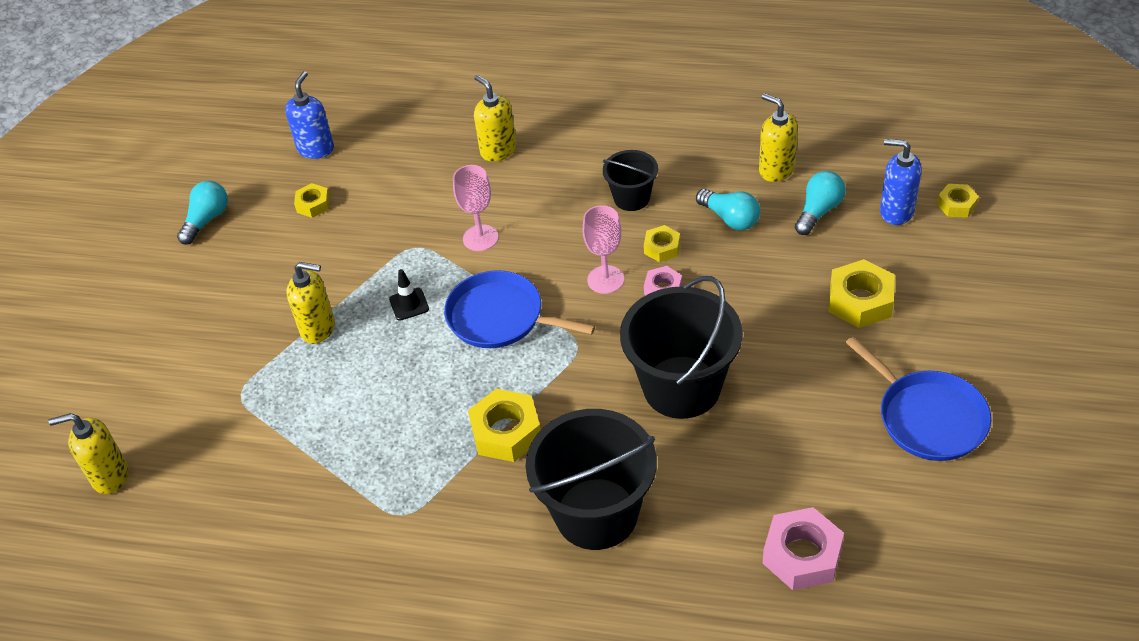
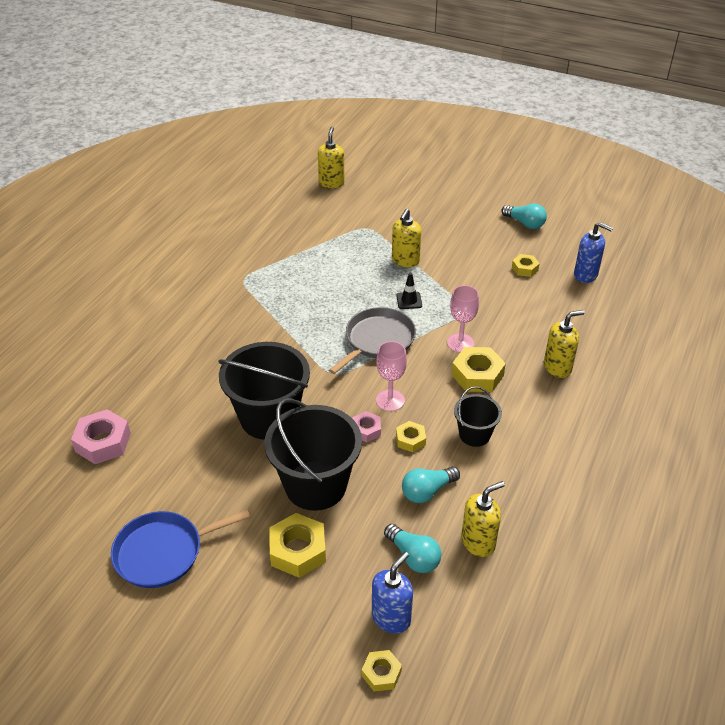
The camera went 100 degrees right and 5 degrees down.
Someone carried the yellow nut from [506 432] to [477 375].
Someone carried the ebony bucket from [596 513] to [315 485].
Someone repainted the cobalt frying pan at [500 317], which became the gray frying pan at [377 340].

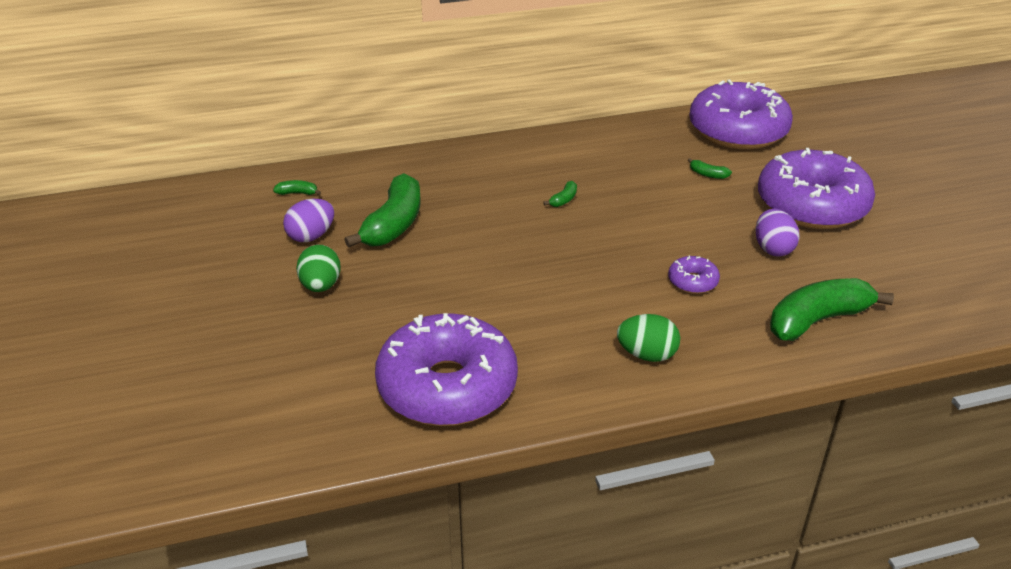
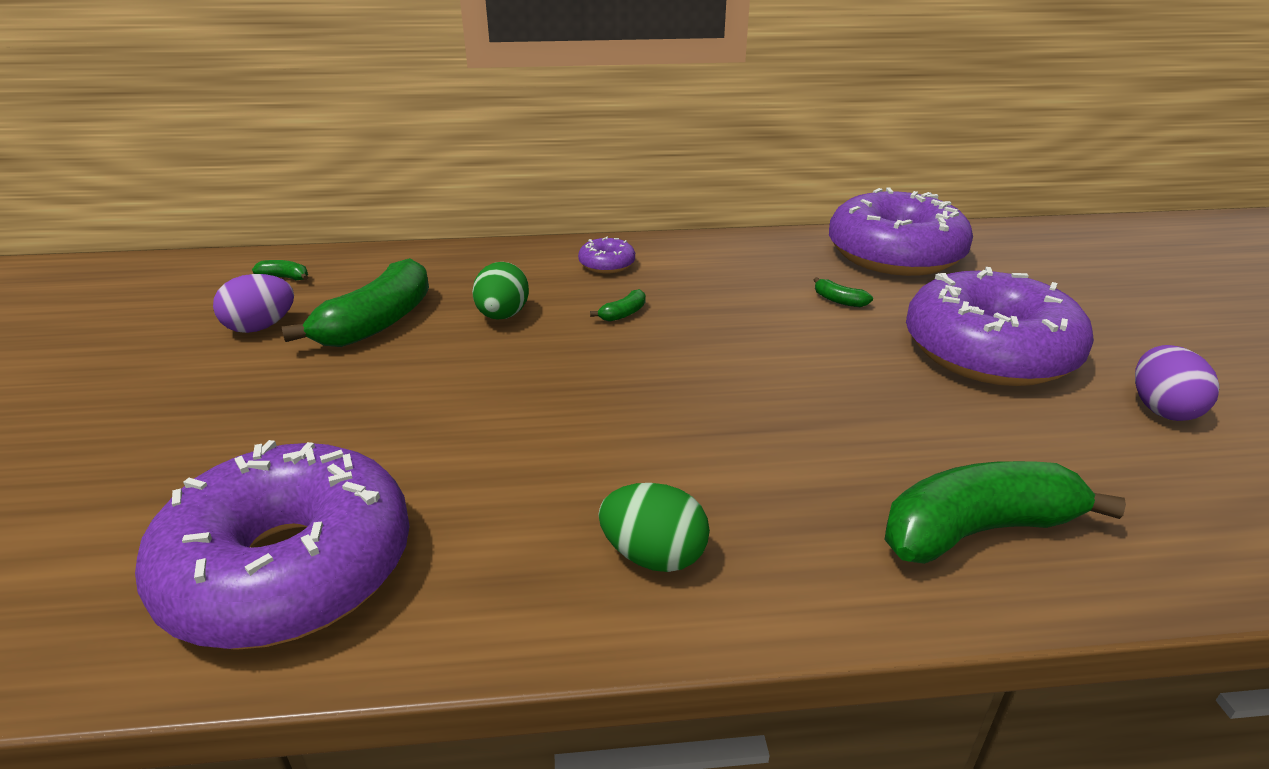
The camera went 10 degrees right and 5 degrees down.
Someone carried the green egg shape from [321 286] to [502 316].
Someone carried the purple doughnut from [692 281] to [607 264].
Someone carried the purple egg shape from [773 249] to [1161 409].

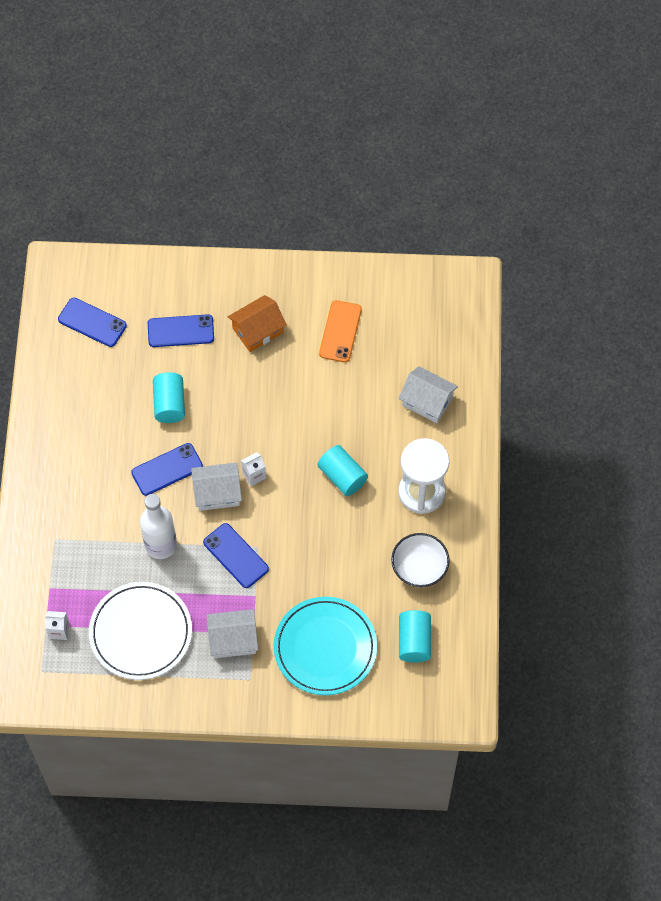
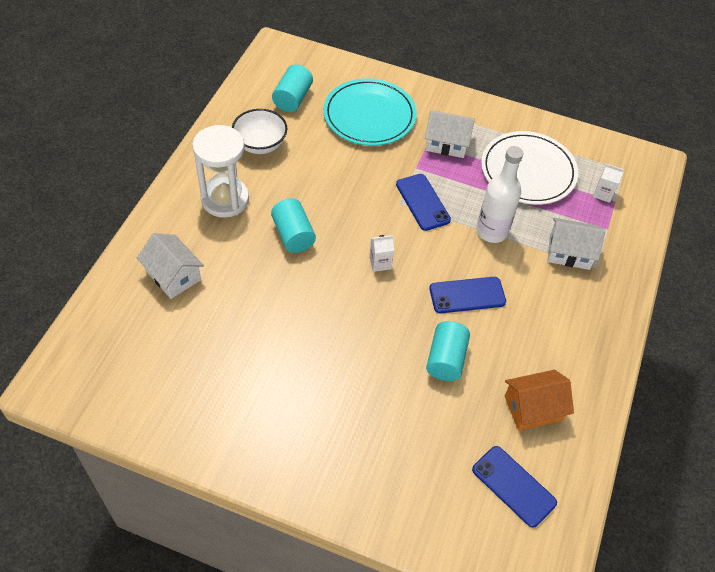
The camera went 165 degrees left and 10 degrees down.
Someone took away the cobalt mobile phone at [180 331].
Someone took away the bright orange mobile phone at [340 331].
Someone carried the snow-white toy house from [217 493] to [569 252].
Someone carried the bright orange toy house from [257 330] to [533 408].

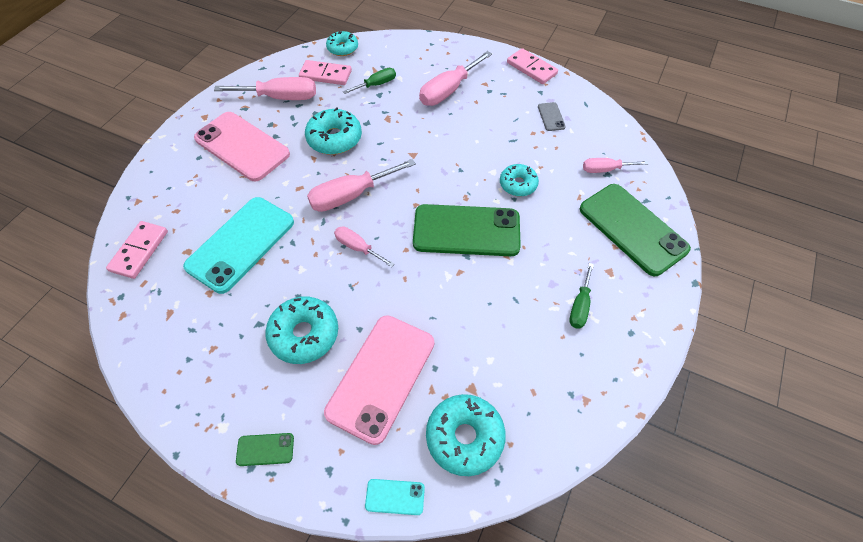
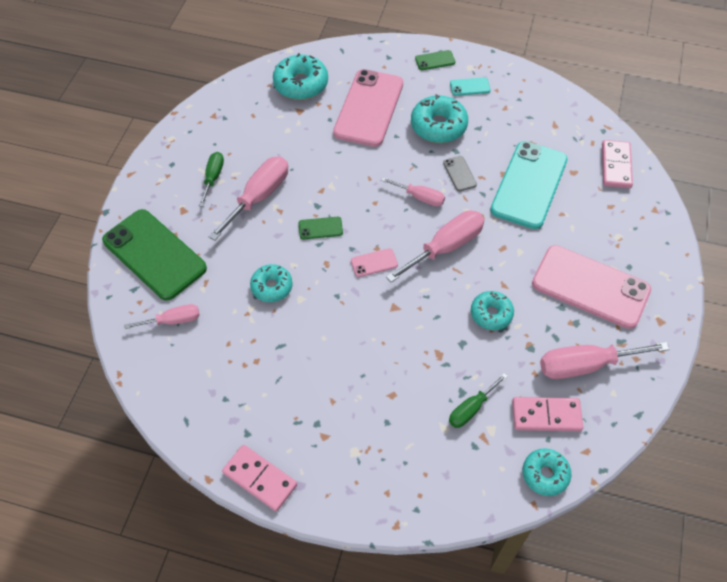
The camera went 170 degrees right and 0 degrees up.
Someone put down the pink mobile phone at [374 263].
Someone carried the aqua mobile phone from [395 497] to [470 87].
Someone carried the pink hand screwdriver from [448 90] to [259 197].
Someone carried the gray mobile phone from [551 117] to [459 174].
Someone scaled the aqua doughnut at [334 138] by 0.65.
Someone scaled the green mobile phone at [466 231] by 0.41.

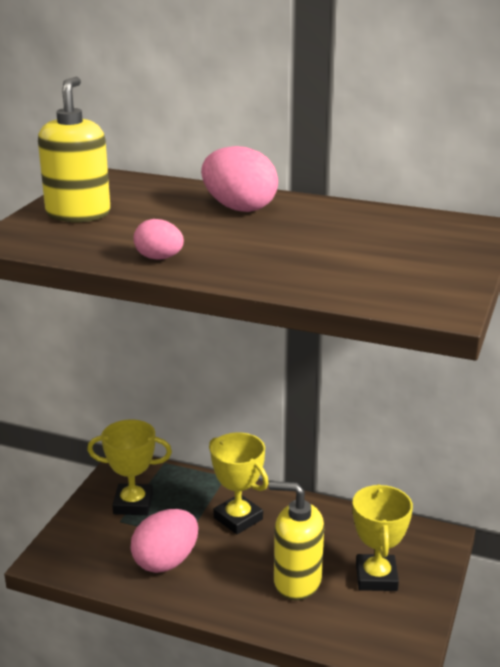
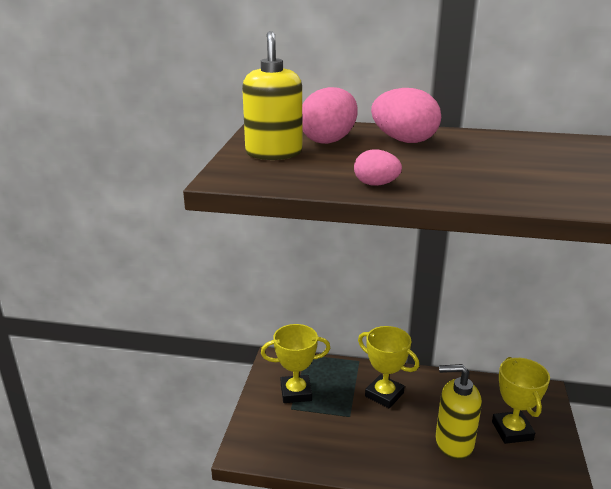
The camera went 10 degrees left and 0 degrees up.
Someone carried the pink egg shape from [166 561] to [329 140].

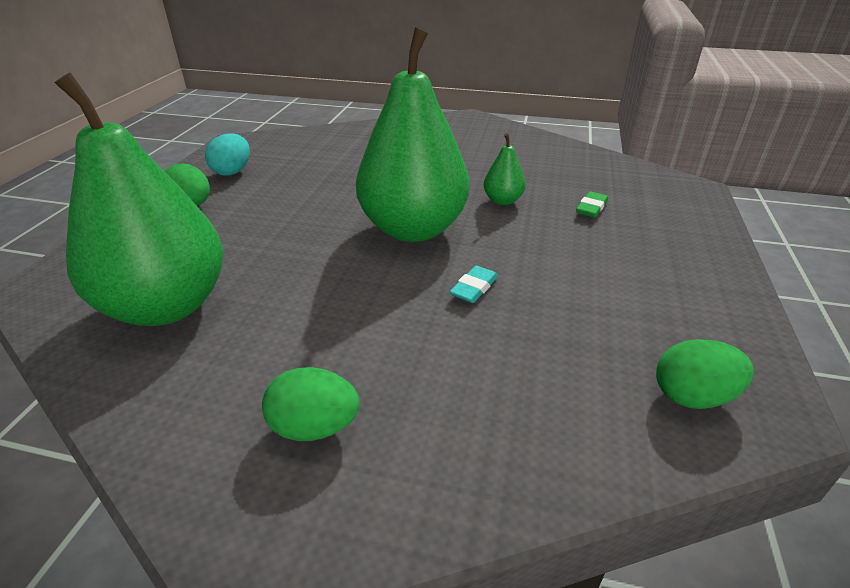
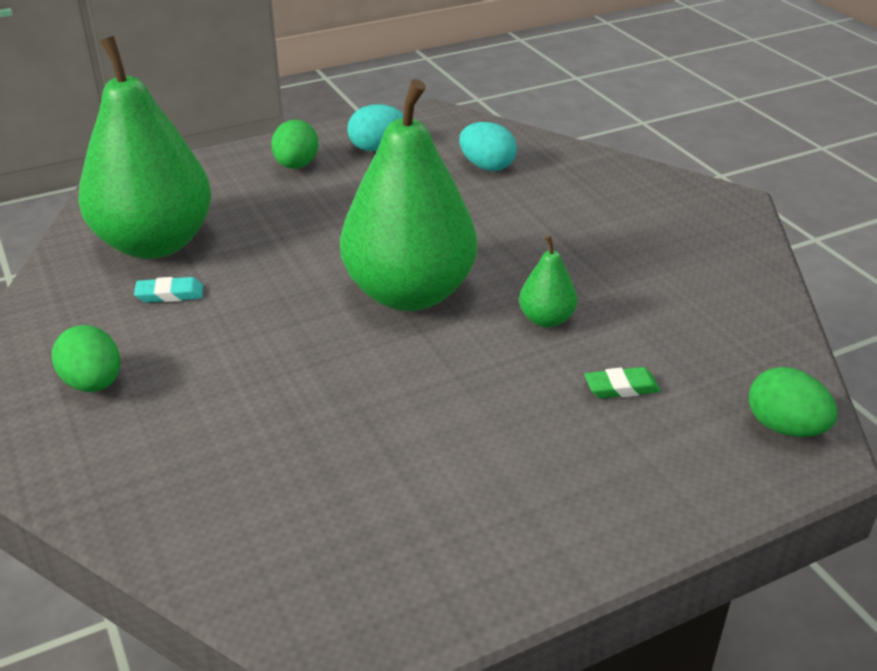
The camera went 50 degrees right and 0 degrees up.
Someone put down the aqua egg shape at [487 166].
Someone carried the aqua pencil eraser from [474 288] to [170 294].
Someone carried the green egg shape from [692 396] to [784 427].

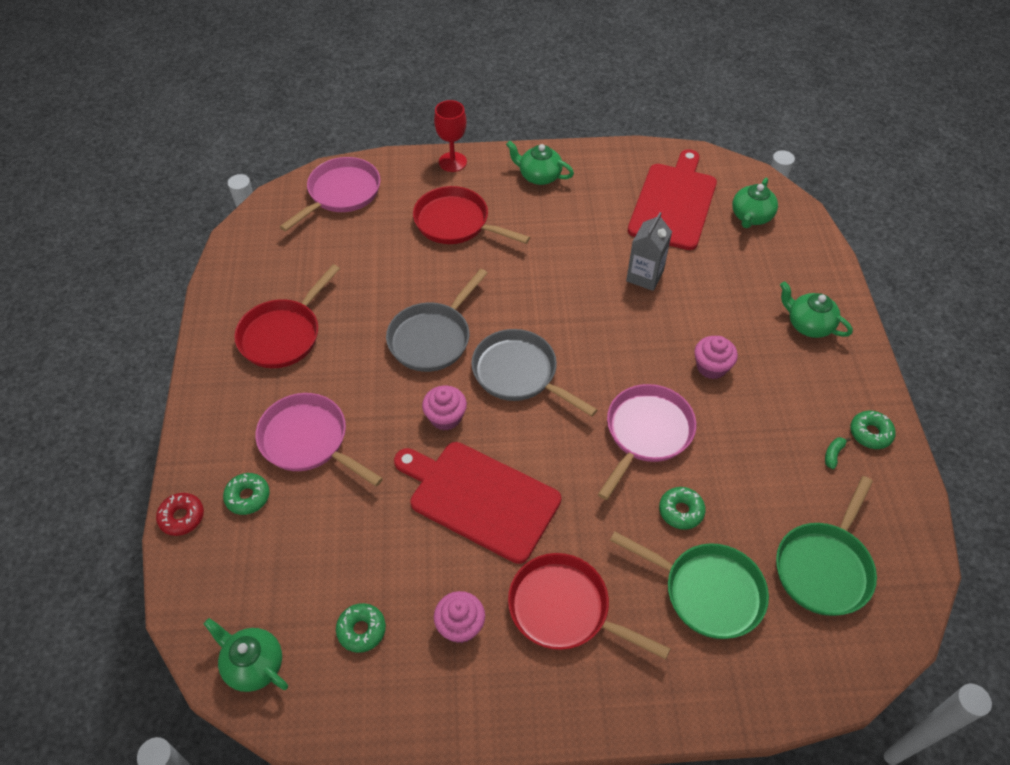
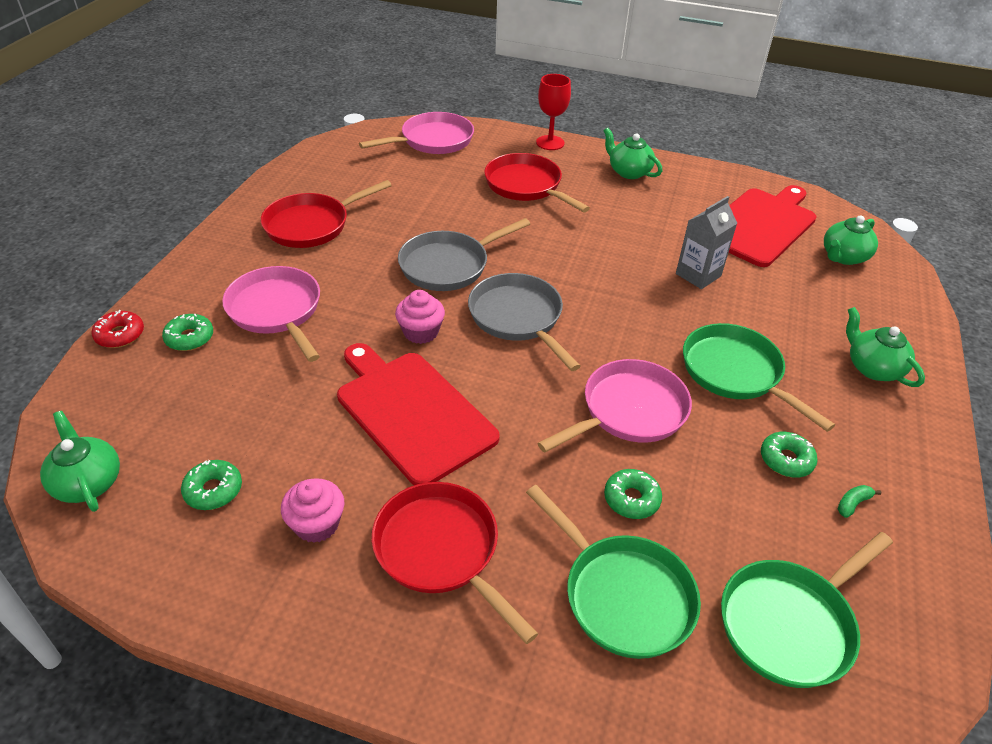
The camera went 20 degrees right and 10 degrees down.
Someone carried the green doughnut from [870 433] to [786 460].
Someone swapped the pink fairy cake at [711 367] for the green frying pan at [736 373].

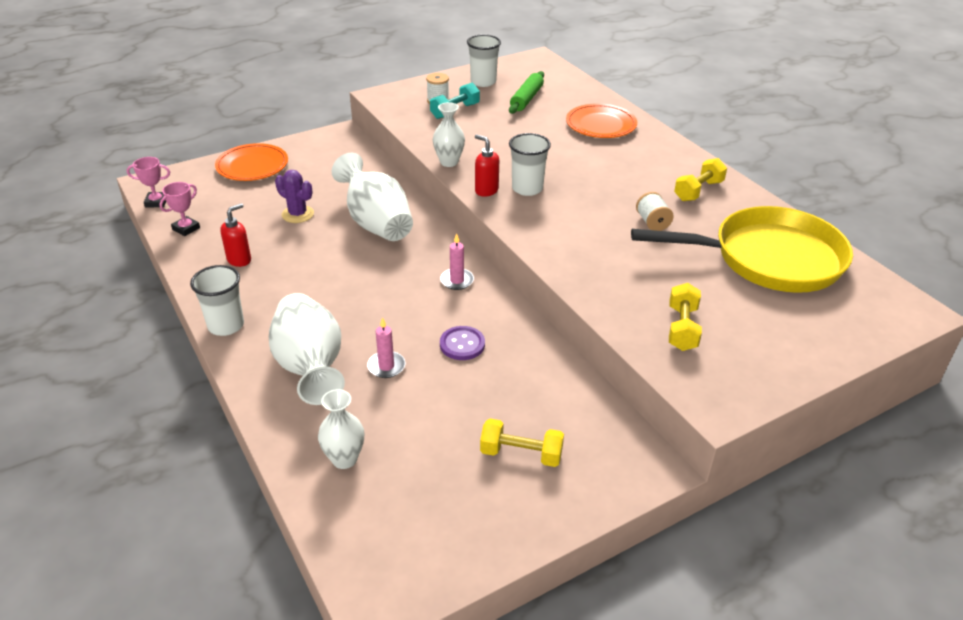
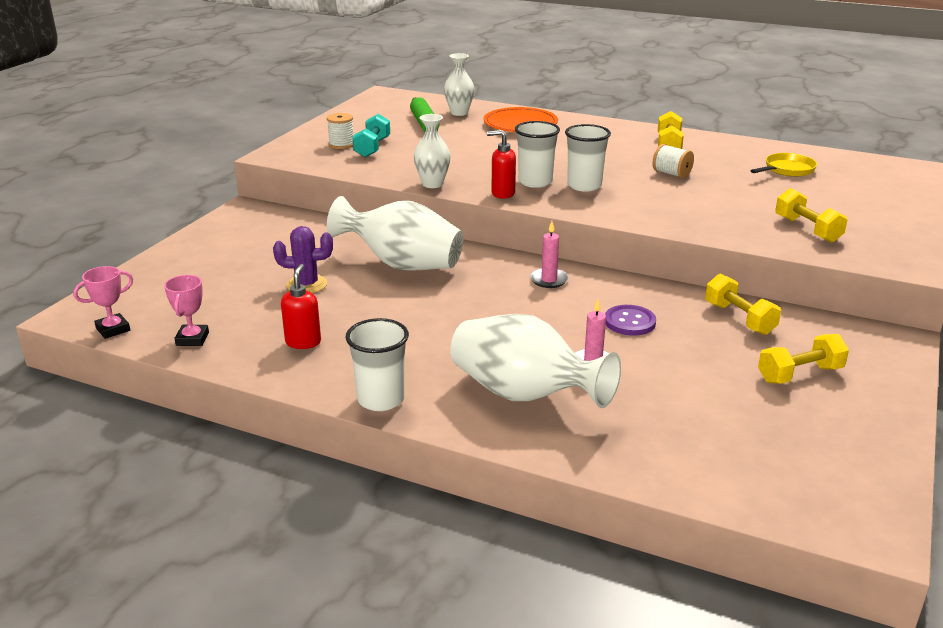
The camera went 35 degrees left and 10 degrees down.
Someone took away the bright orange flat dish at [252 166].
Someone put down the yellow hand weight at [739 318].
Someone carried the snow-white tall vase from [344 459] to [459 113].
Someone carried the snow-white tumbler from [483 82] to [584 186].
Someone scaled the yellow frying pan at [769 259] by 0.40.

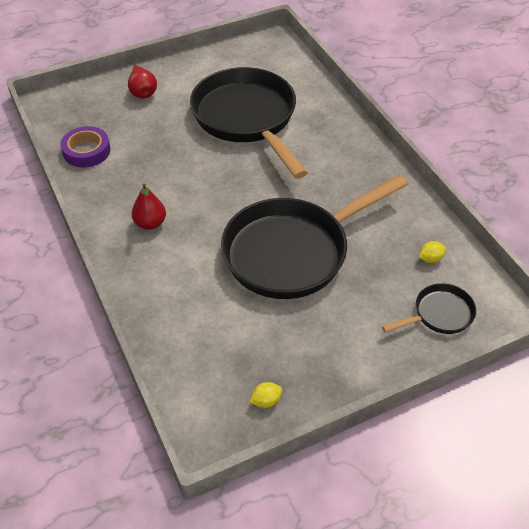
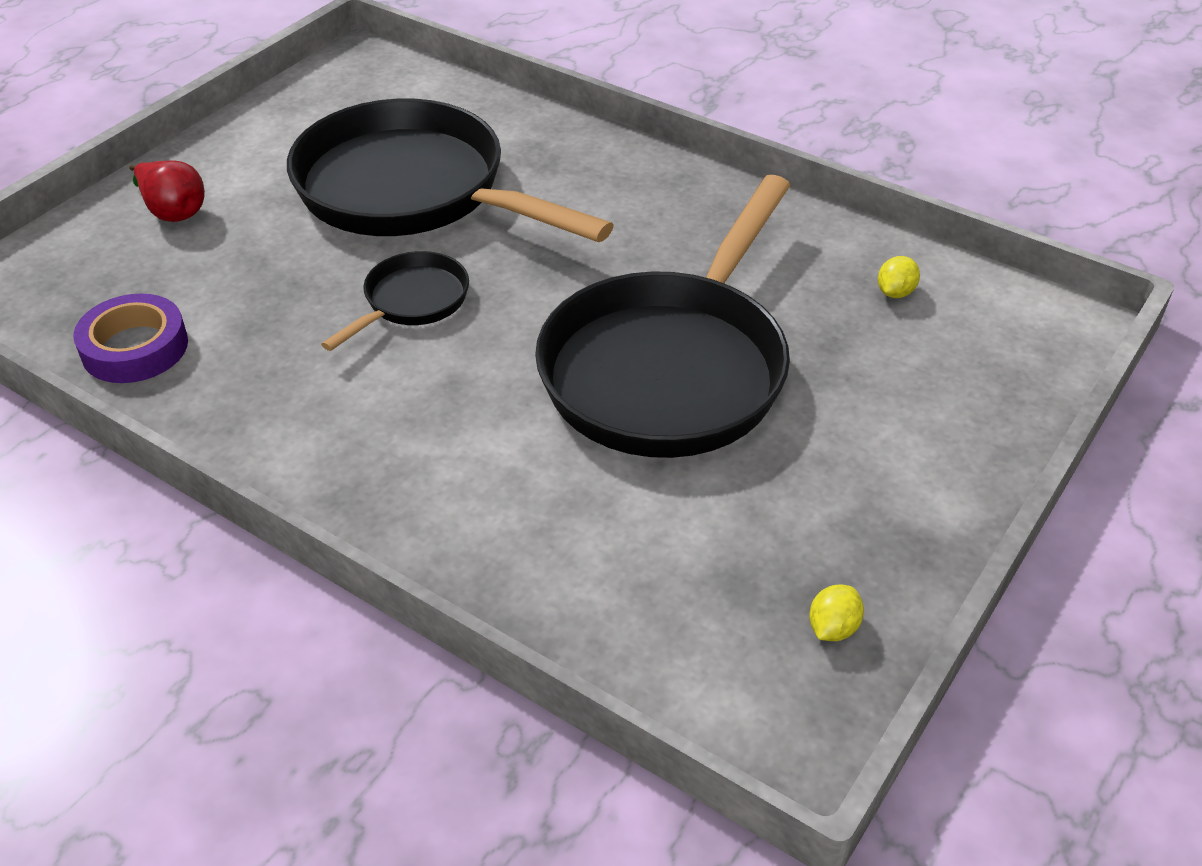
The camera went 30 degrees left and 5 degrees down.
Someone took away the red toy pear at [150 223].
Someone carried the ebony frying pan from [439 314] to [412 302].

